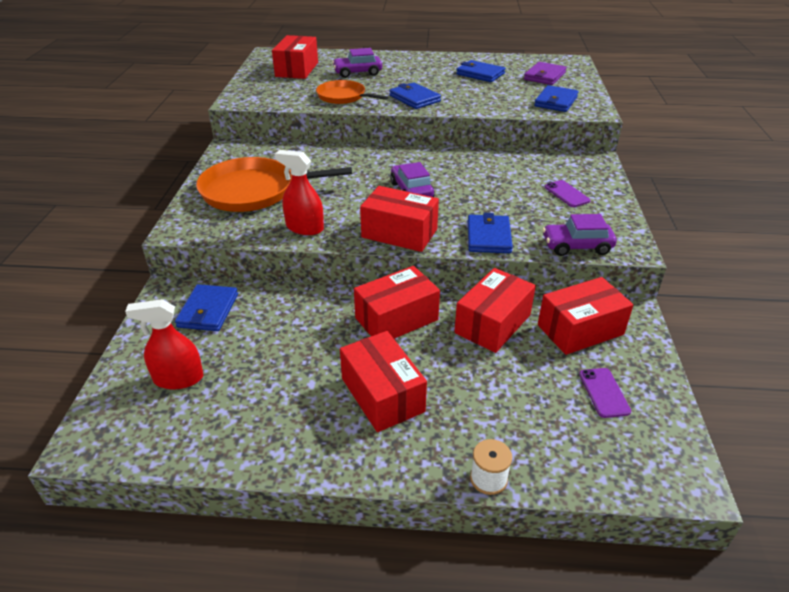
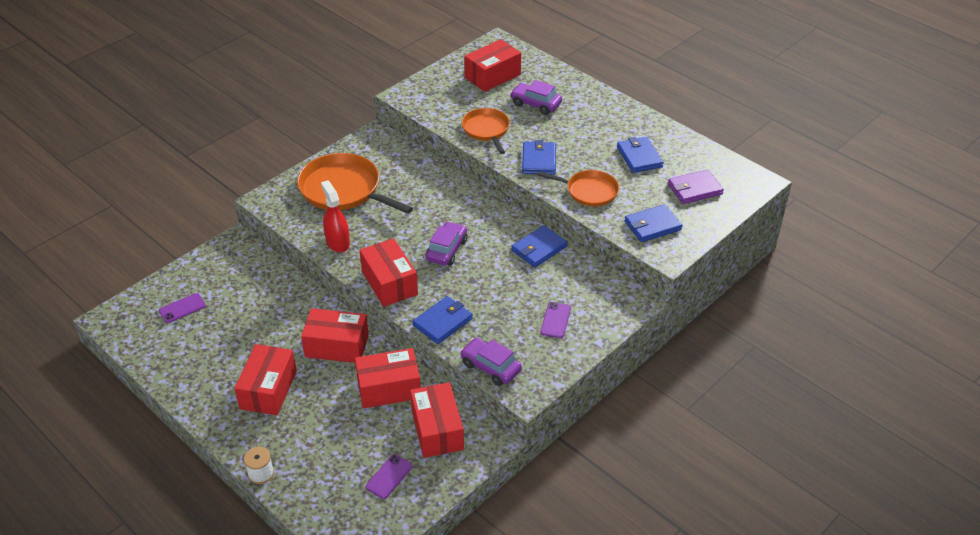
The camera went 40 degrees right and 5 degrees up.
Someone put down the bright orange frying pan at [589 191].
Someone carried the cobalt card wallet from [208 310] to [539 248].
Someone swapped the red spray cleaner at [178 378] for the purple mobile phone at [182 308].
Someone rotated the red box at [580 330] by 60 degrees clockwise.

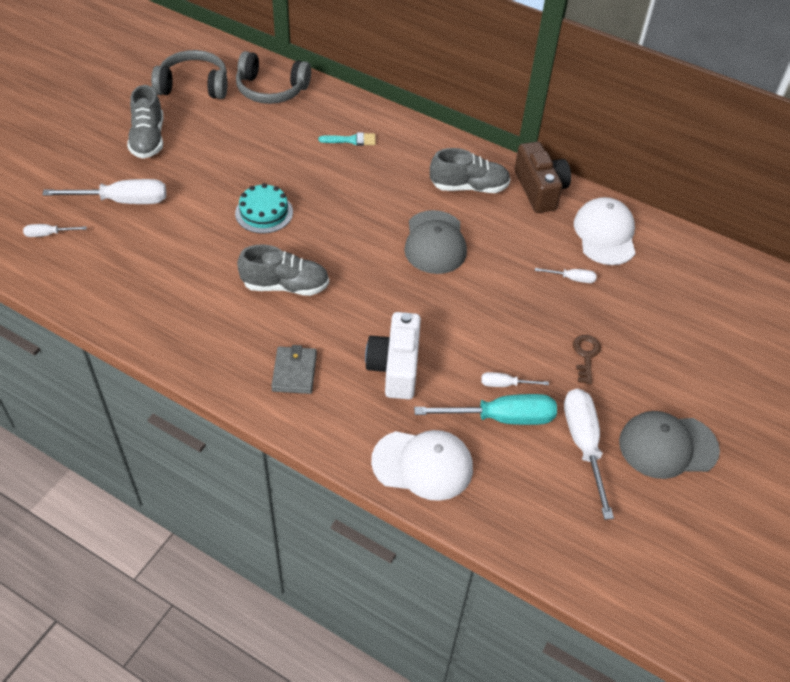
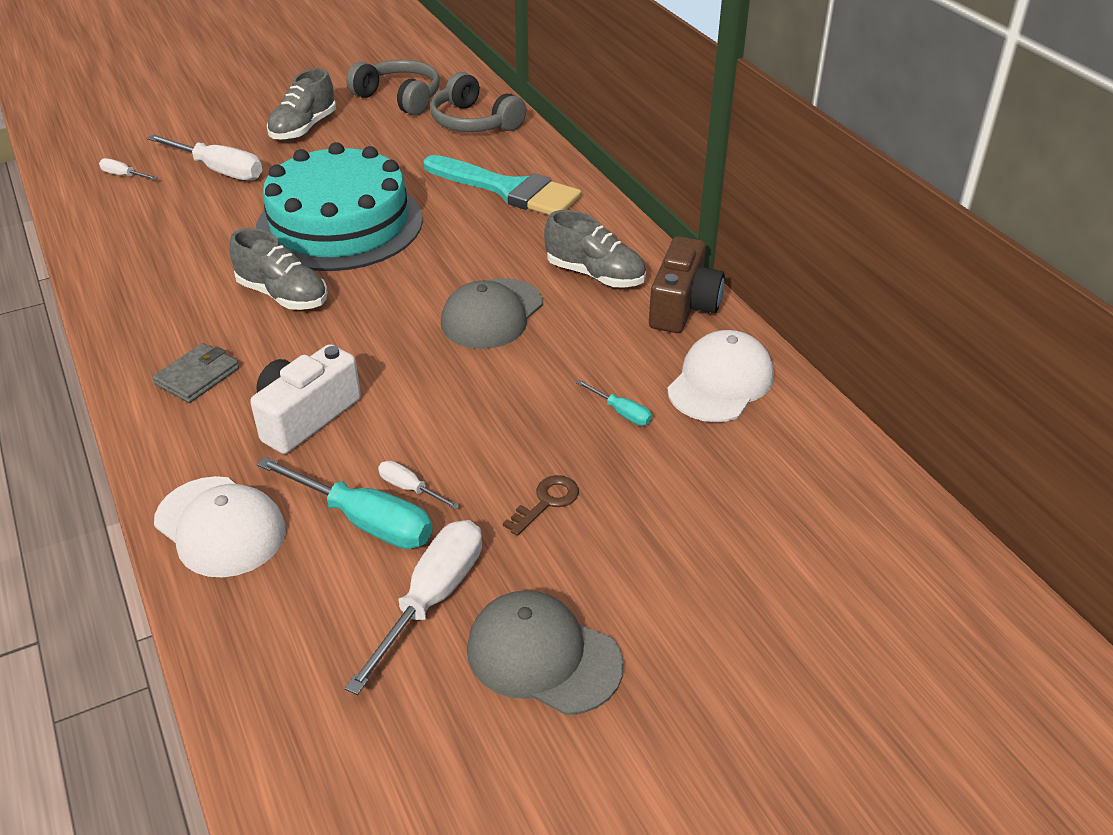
The camera went 35 degrees right and 10 degrees down.
Someone repainted the snow-white hand screwdriver at [572 279], which became the aqua hand screwdriver at [621 412].
Someone scaled the aqua gateau at [264 212] by 2.28.
Someone scaled the aqua paintbrush at [351 140] by 2.33.

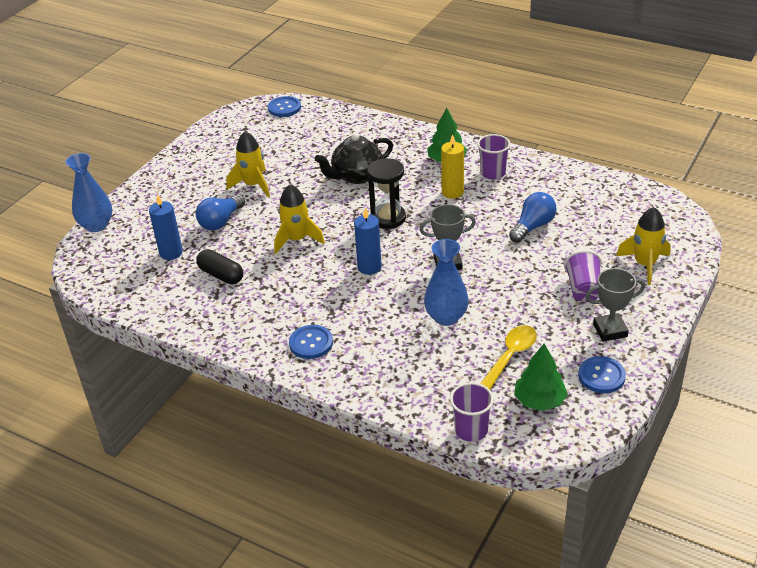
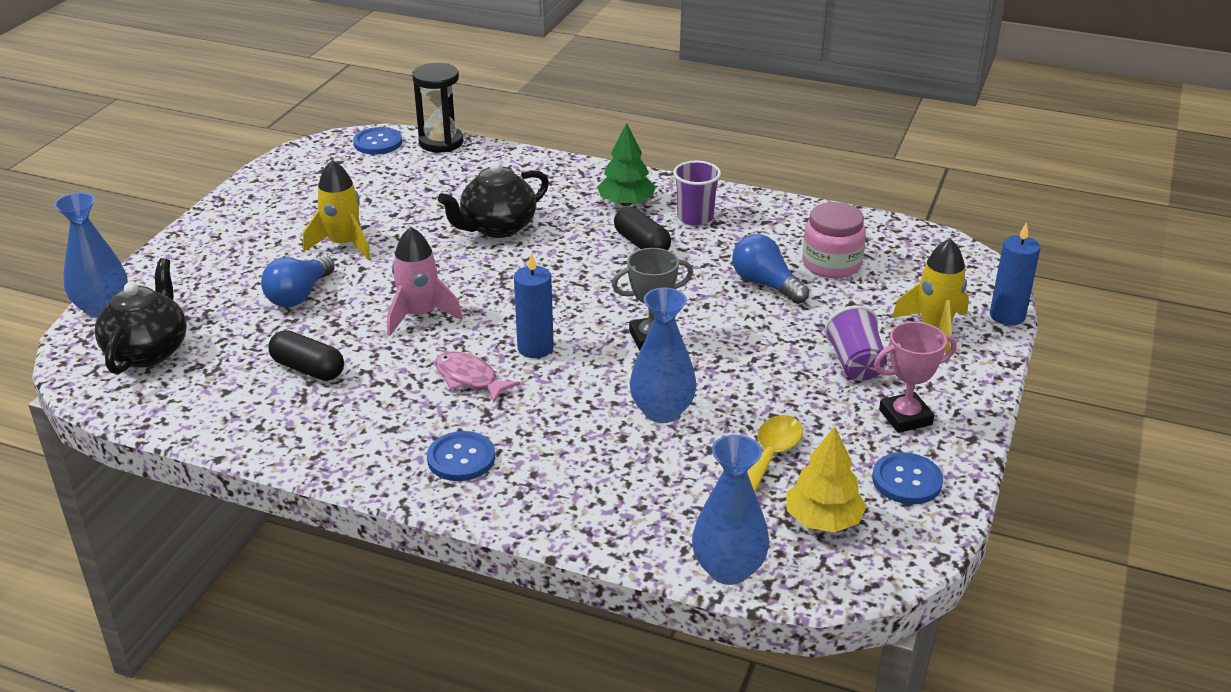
The camera went 10 degrees left and 5 degrees down.
Someone put down the ebony teapot at [148 351].
Someone put down the pink fish at [469 378].
Someone put down the pink preserve jar at [831 264].
Someone carried the cobalt wax candle from [171 253] to [1007 316].
Someone carried the ebony sand timer from [388 218] to [441 142].
Someone swapped the yellow wax candle at [452 192] for the ebony capsule at [641 244].
Someone swapped the purple tumbler at [471 430] for the cobalt tall vase at [728 569].
Someone repainted the yellow spaceship at [297 239], which became the pink spaceship at [419 315].
Someone repainted the green tree at [539 400], which became the yellow tree at [823 520].
Someone repainted the gray prize cup at [610 330], which became the pink prize cup at [905 417].
Someone rotated the cobalt light bulb at [533 226] by 75 degrees counterclockwise.

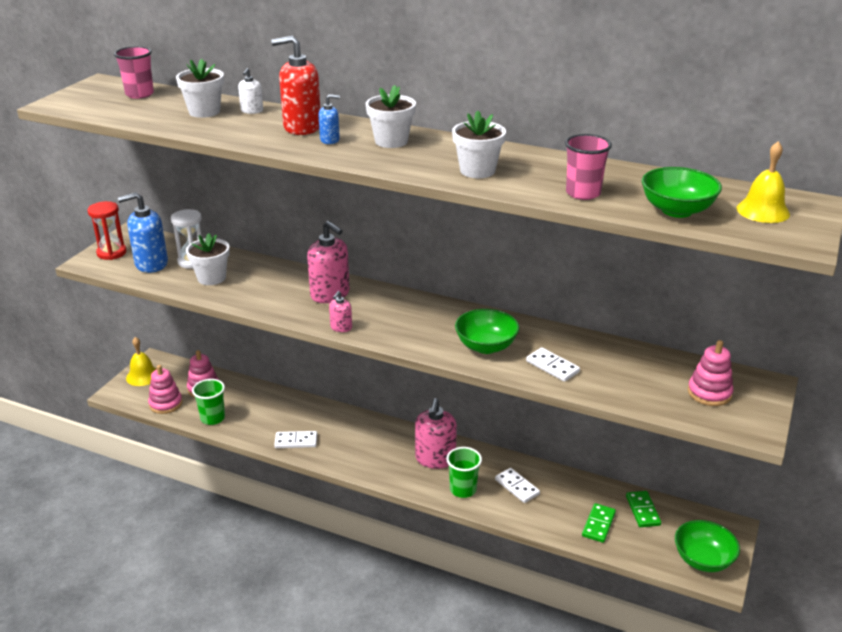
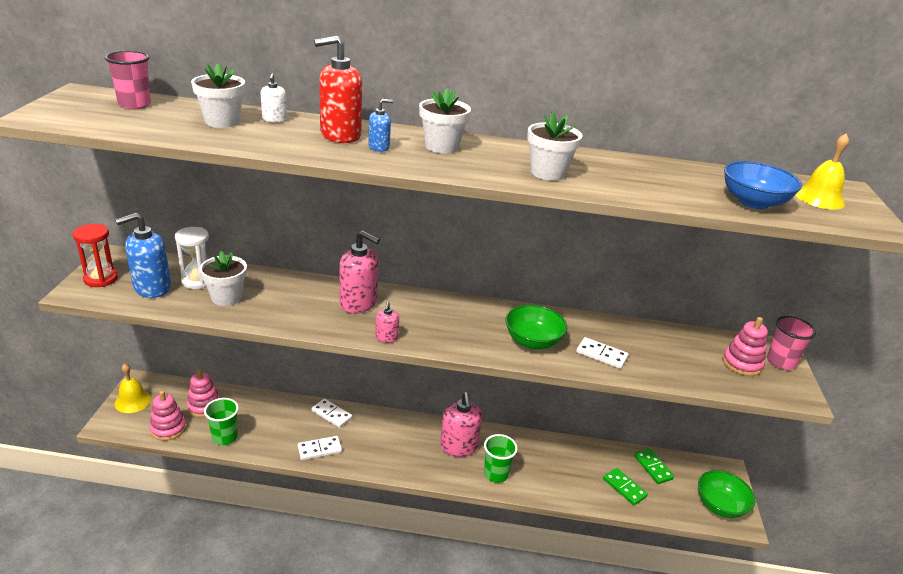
The camera went 20 degrees left and 0 degrees up.
Someone carried the snow-white domino from [517 487] to [331 414].
Someone carried the pink tumbler from [583 193] to [780 362].
Someone repainted the green deep dish at [677 210], which became the cobalt deep dish at [753 202].
Someone rotated the green domino at [598 524] by 45 degrees counterclockwise.

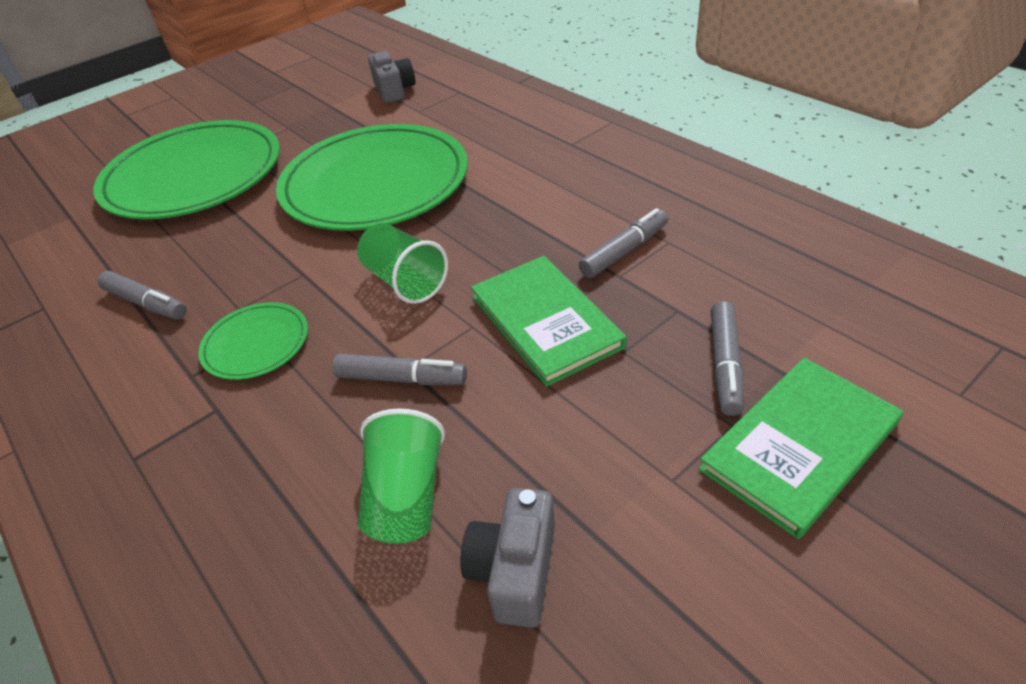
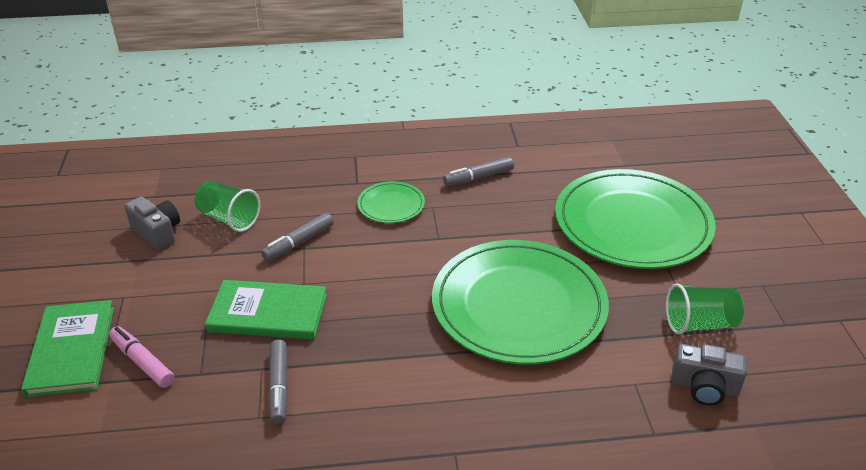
The camera went 120 degrees right and 5 degrees down.
Someone carried the green tumbler from [405 281] to [699 324].
Someone repainted the gray marker pen at [725 365], which became the pink marker pen at [142 362].

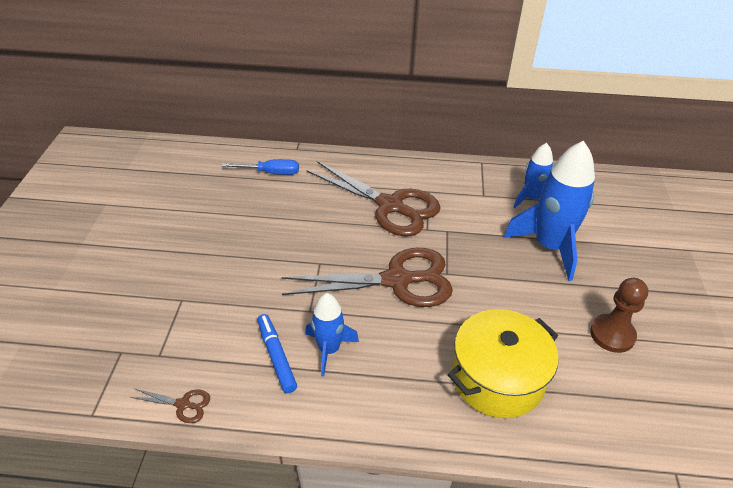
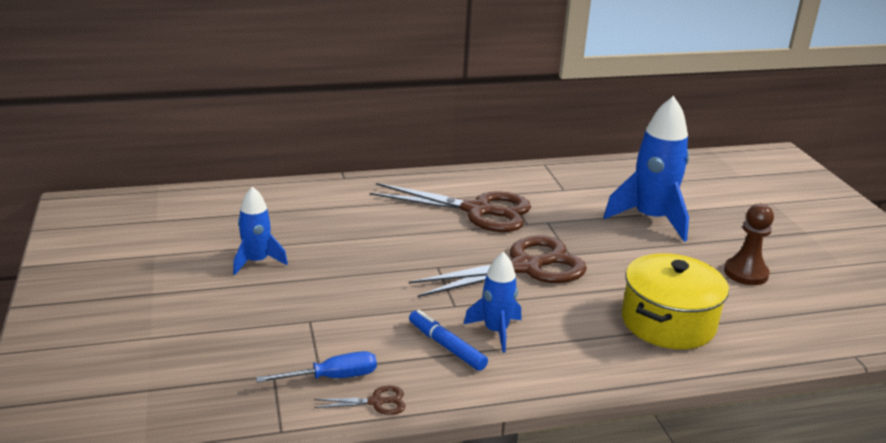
The camera went 20 degrees left and 15 degrees down.
Someone carried the cobalt hand screwdriver from [271 173] to [332 377].
Someone carried the cobalt spaceship from [531 198] to [257 261].

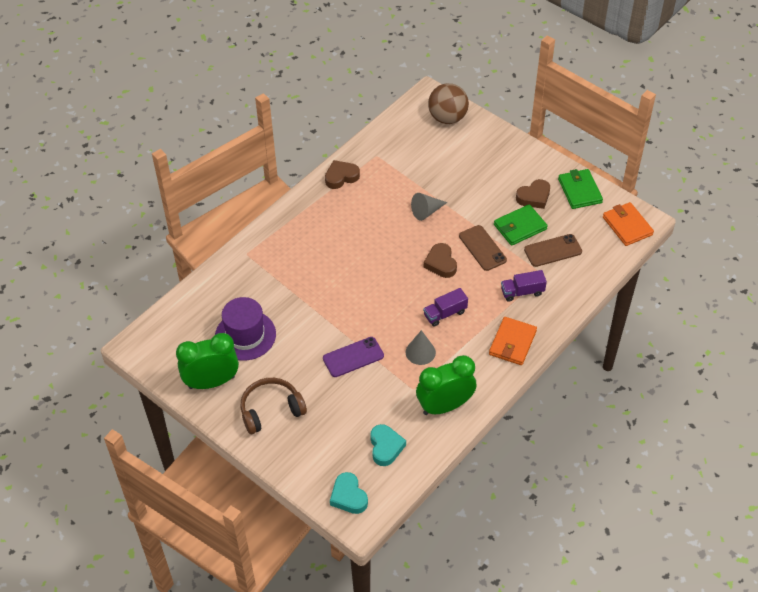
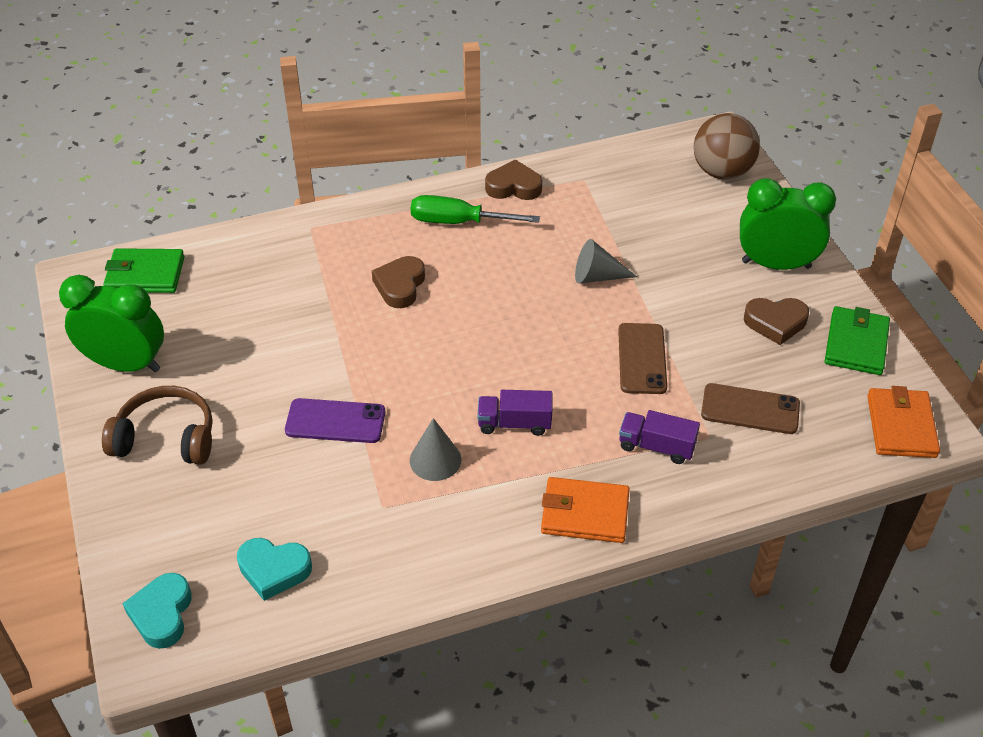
The camera went 30 degrees right and 5 degrees down.
Someone took away the purple top hat at [245 335].
Someone put down the green hand screwdriver at [459 222].
Someone carried the green clock from [445 406] to [776 264].
Someone carried the dark brown love heart from [441 263] to [400 286].
Someone carried the green card wallet from [520 227] to [145 274].
Someone rotated the aqua love heart at [385 447] by 75 degrees clockwise.
Someone rotated the bright orange card wallet at [512 343] by 45 degrees clockwise.

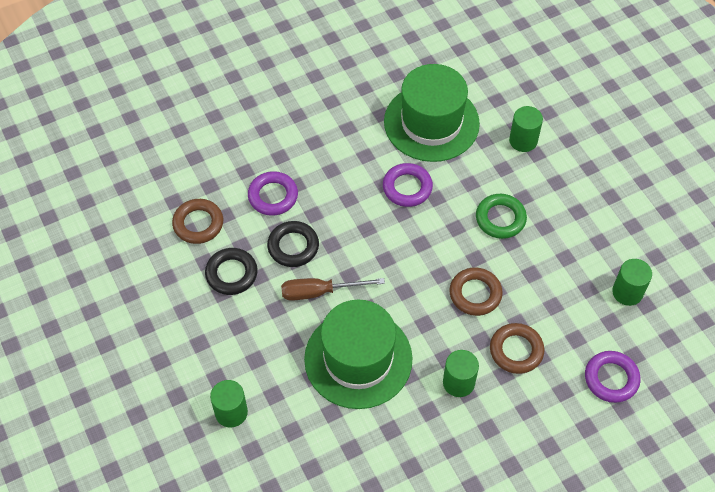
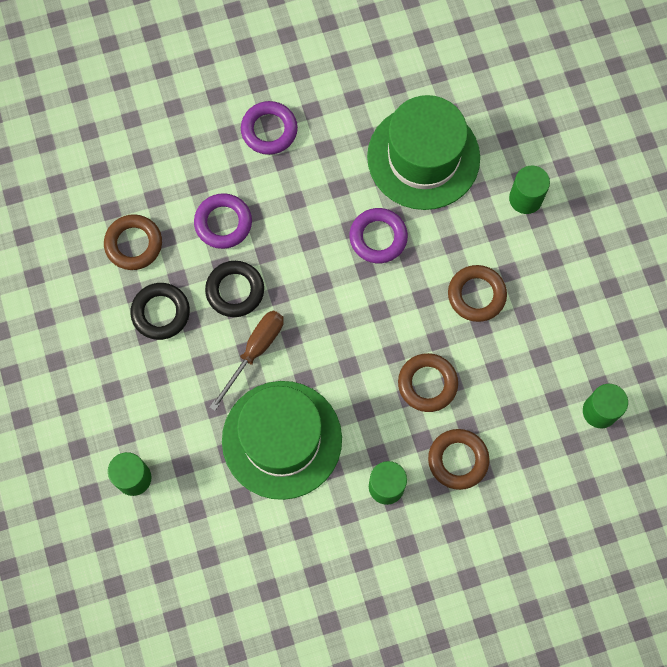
The camera went 10 degrees right and 15 degrees up.
Someone carried the purple torus from [611 379] to [269 130].
Someone repainted the green torus at [500 219], which became the dark brown torus at [476 295].
Someone rotated the dark brown hand screwdriver at [320 292] by 120 degrees clockwise.

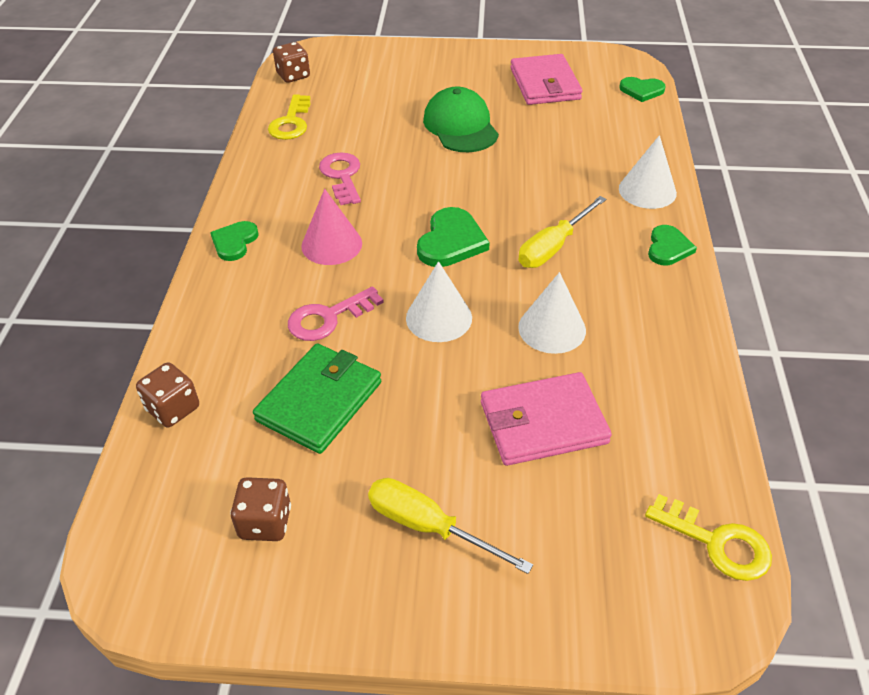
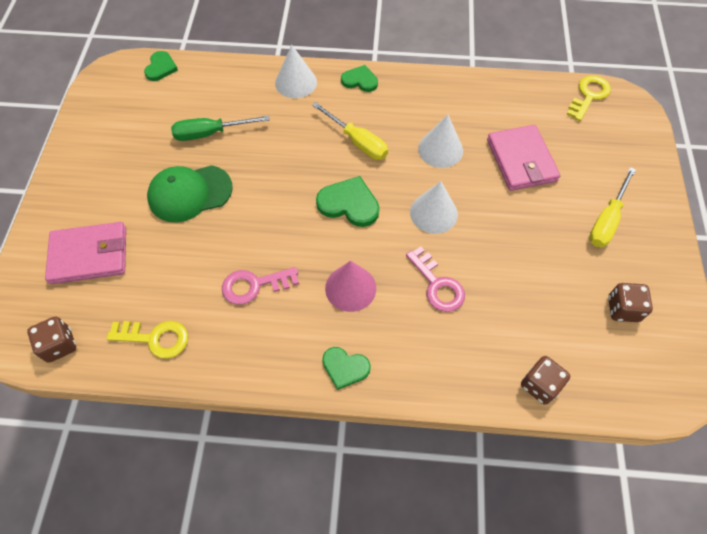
The camera went 90 degrees left and 15 degrees up.
Someone took away the green card wallet at [319 401].
Someone put down the green hand screwdriver at [210 133].
Someone carried the pink card wallet from [545 84] to [89 255].

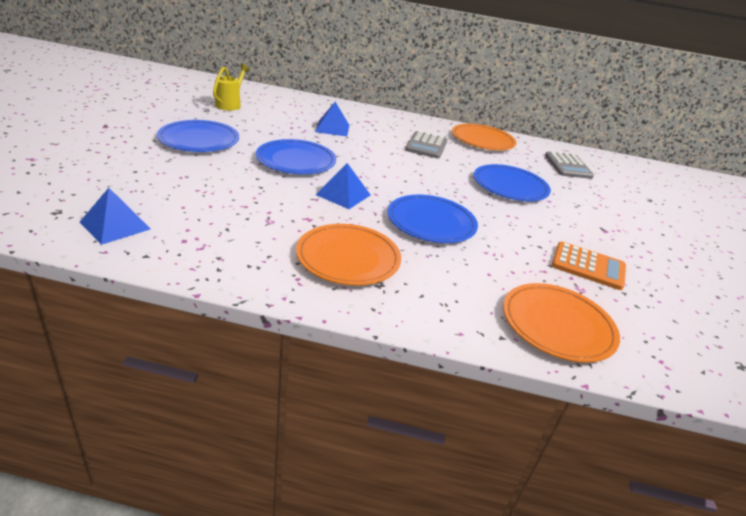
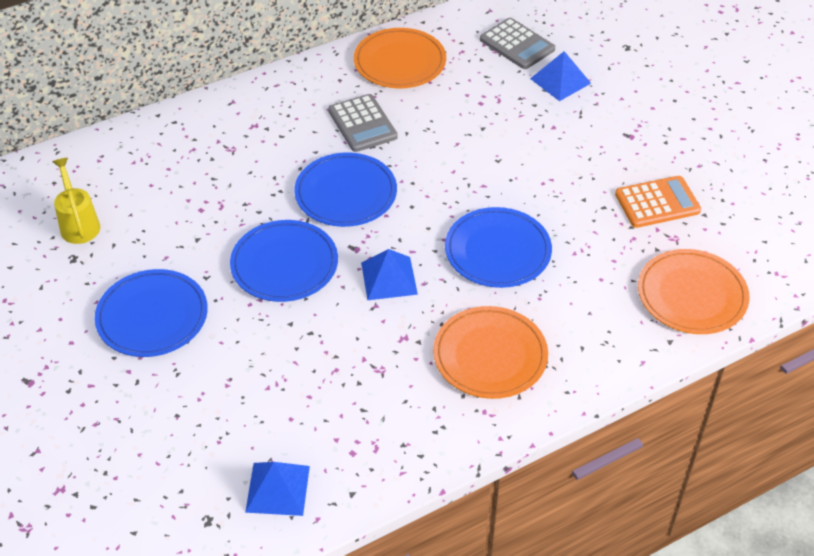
The camera went 35 degrees left and 15 degrees up.
Someone carried the cobalt pyramid from [332 128] to [560 80].
Someone carried the cobalt flat dish from [510 186] to [346 193].

